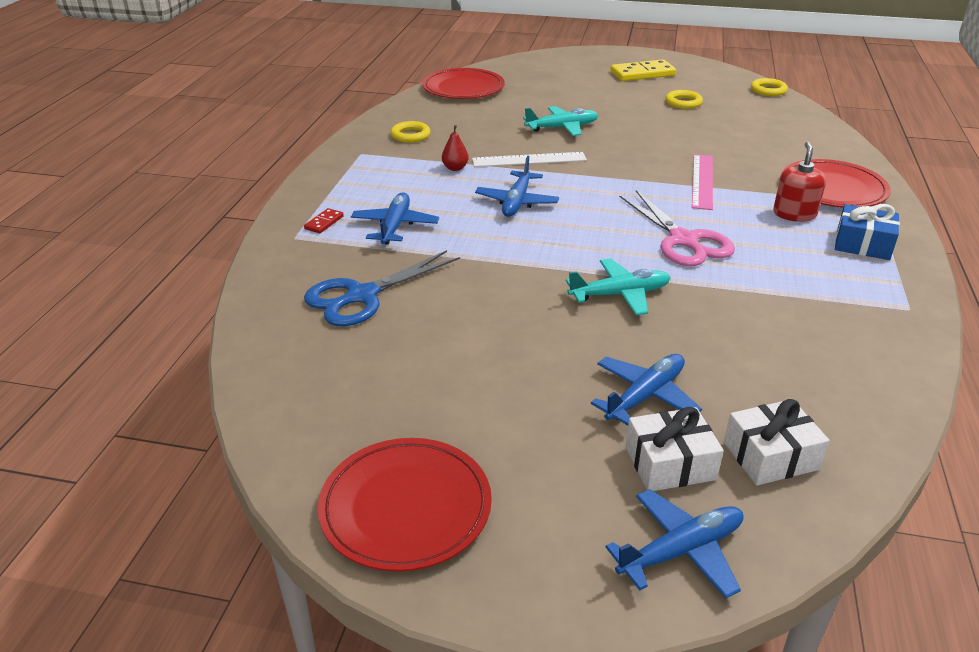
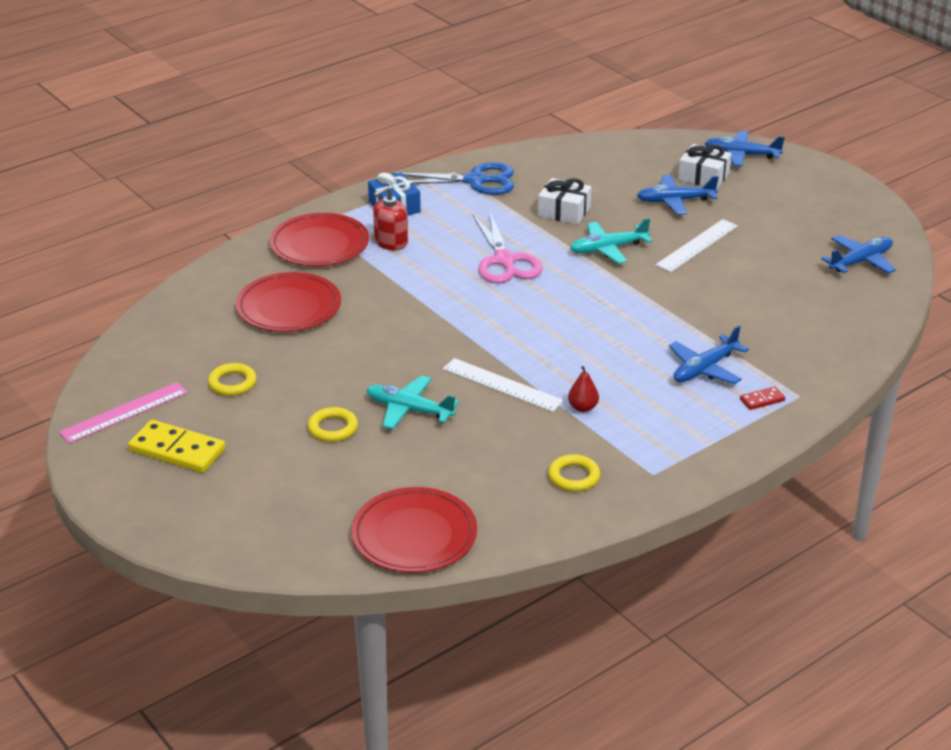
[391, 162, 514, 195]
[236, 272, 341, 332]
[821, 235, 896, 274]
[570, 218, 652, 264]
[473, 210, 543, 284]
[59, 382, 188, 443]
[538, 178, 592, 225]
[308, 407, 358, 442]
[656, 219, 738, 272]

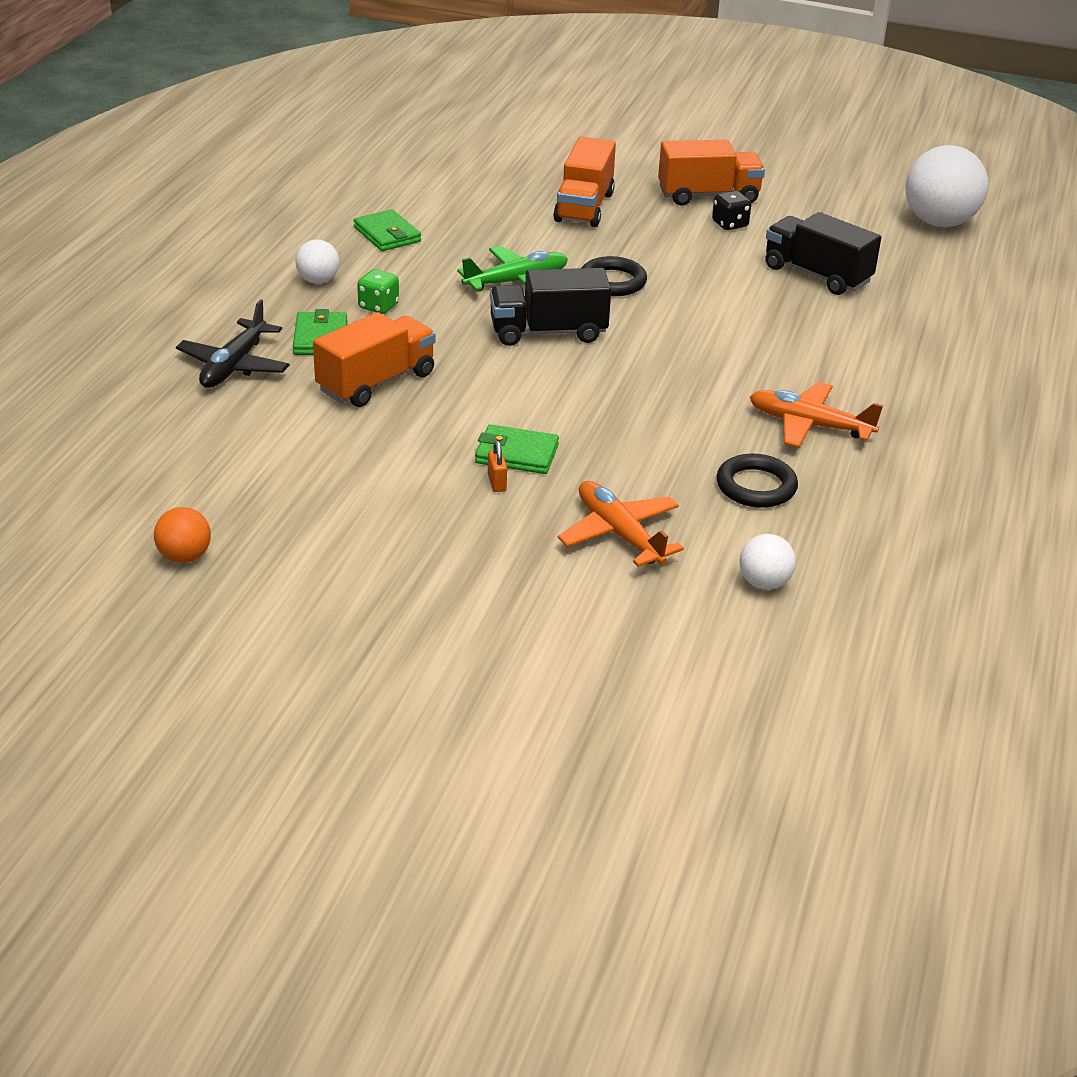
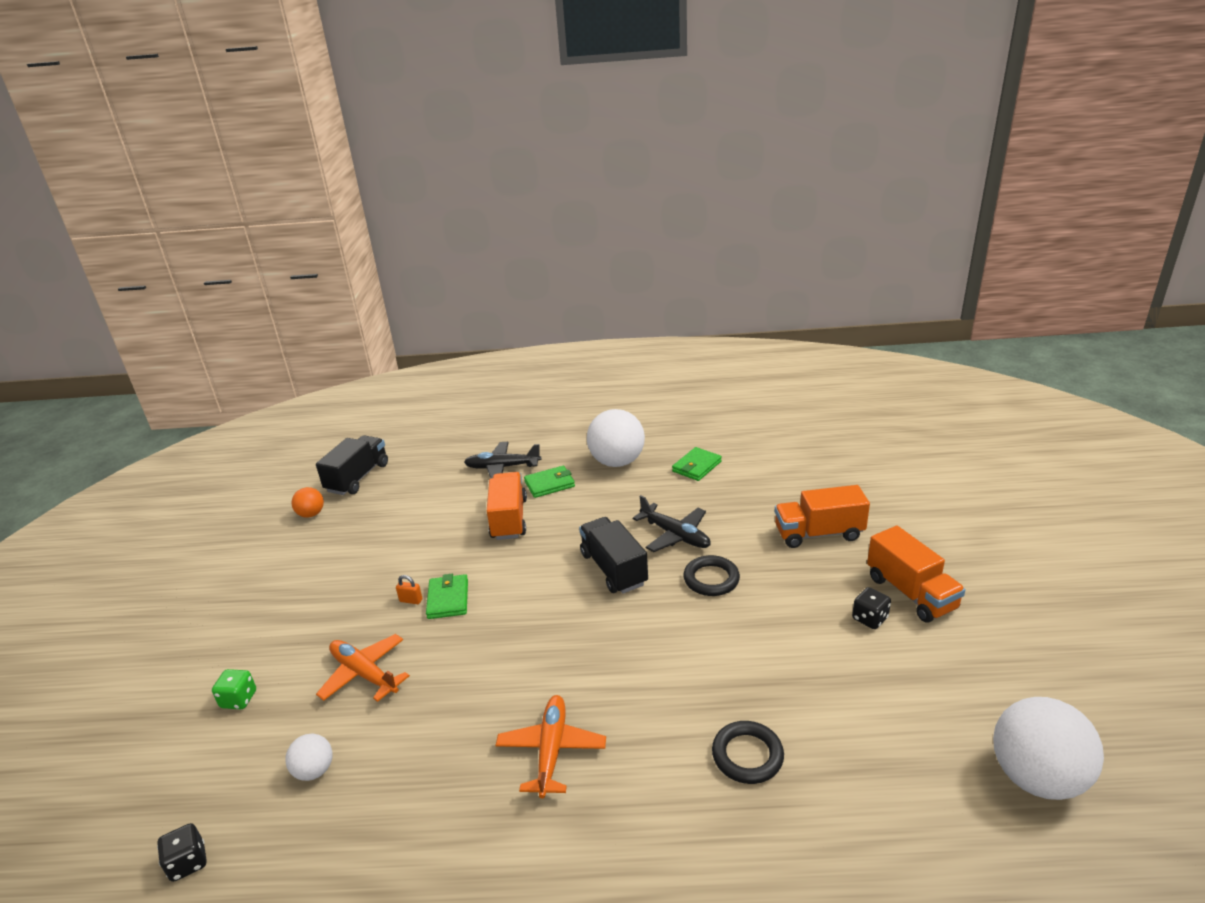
[587, 409, 645, 467]
[487, 472, 527, 540]
[212, 669, 256, 709]
[633, 495, 711, 552]
[396, 575, 422, 604]
[316, 634, 410, 702]
[712, 721, 784, 784]
[316, 435, 388, 495]
[157, 823, 207, 882]

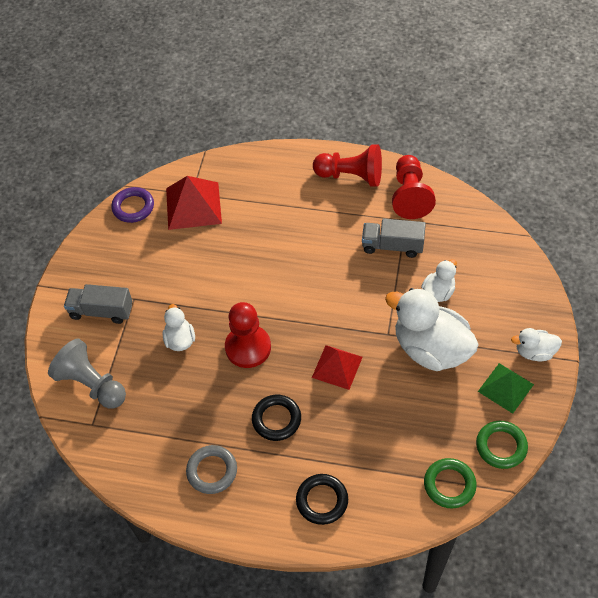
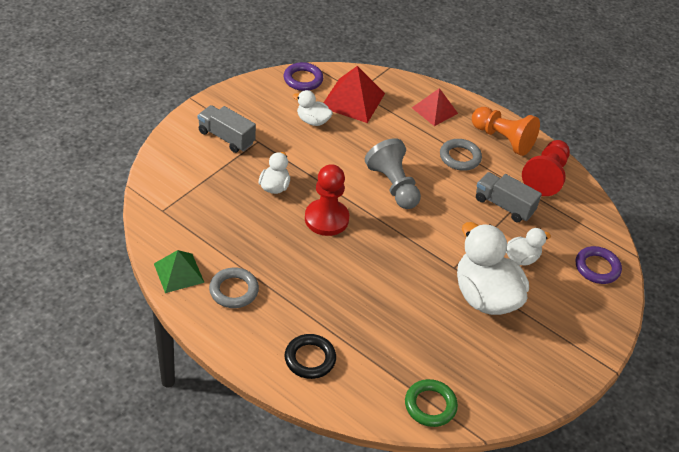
[365, 138, 421, 209]
[252, 395, 301, 441] (first image)
[412, 88, 458, 126]
[472, 107, 540, 156]
[476, 421, 528, 469] (first image)
[154, 250, 205, 293]
[293, 90, 333, 126]
[440, 139, 482, 171]
[576, 246, 622, 284]

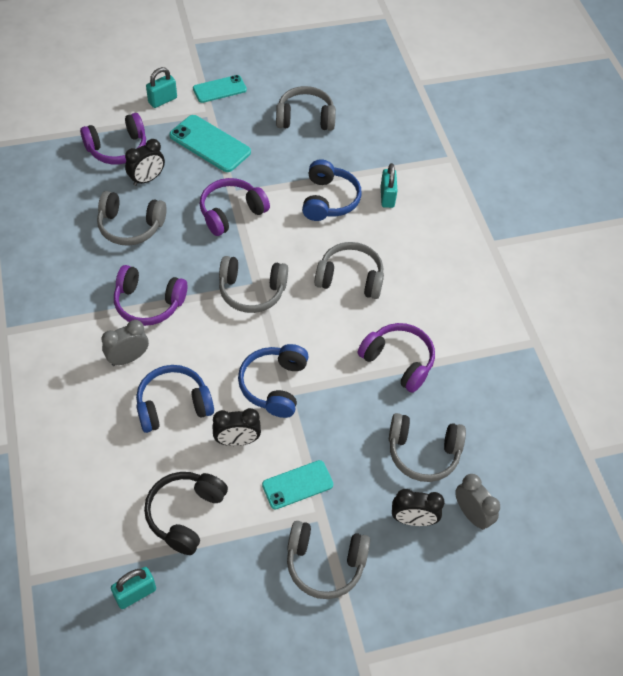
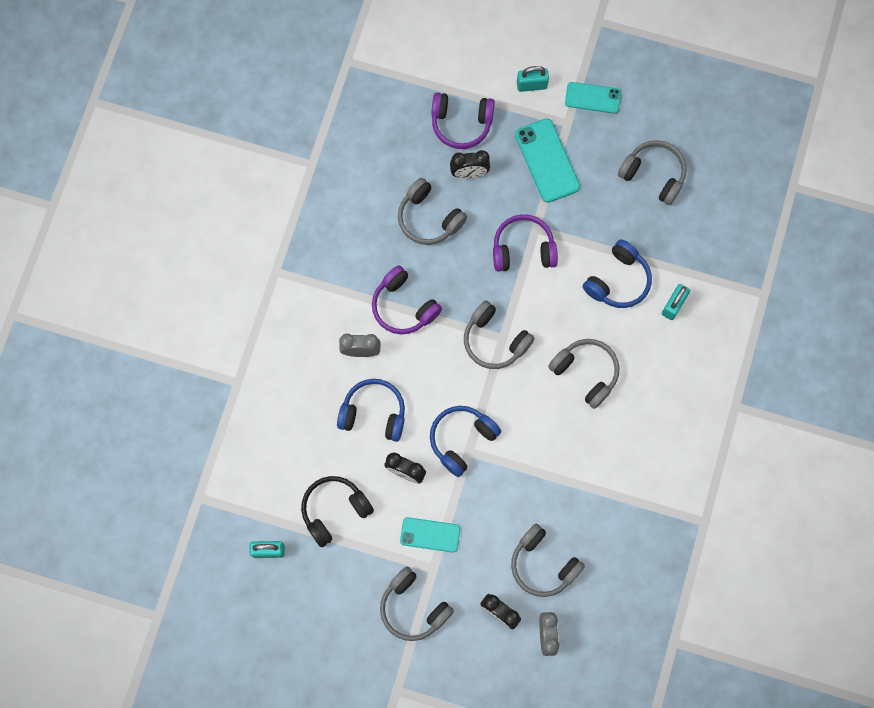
[358, 323, 435, 393] (first image)

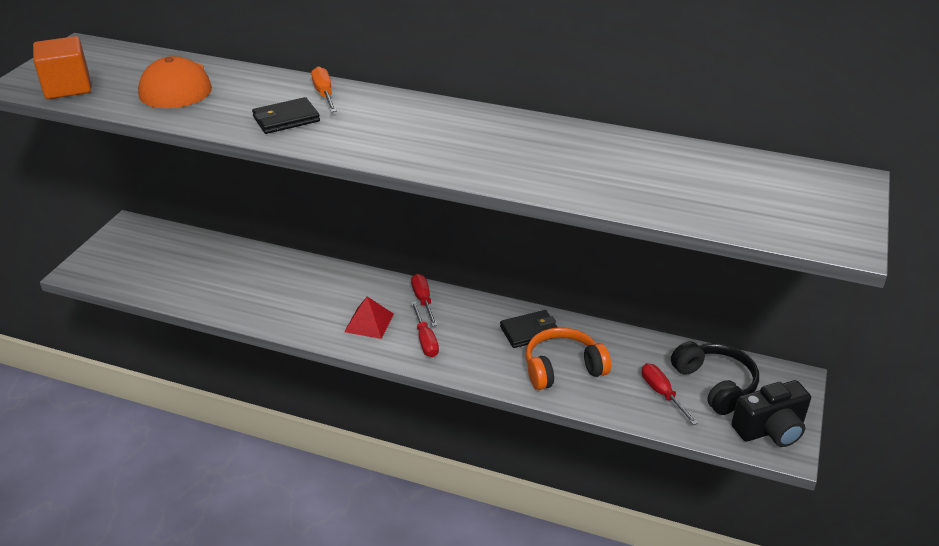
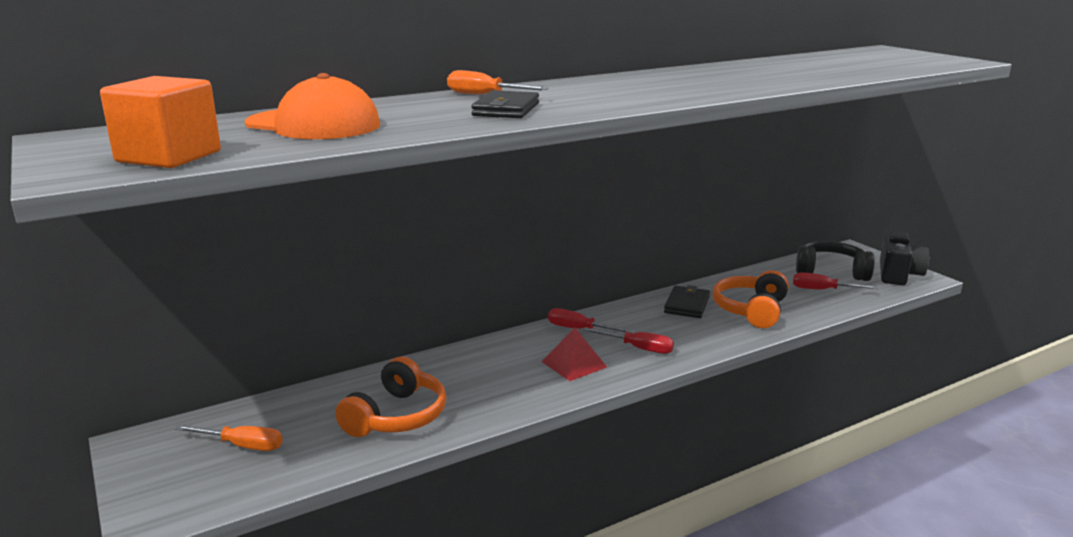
[175, 425, 283, 451]
[335, 357, 446, 437]

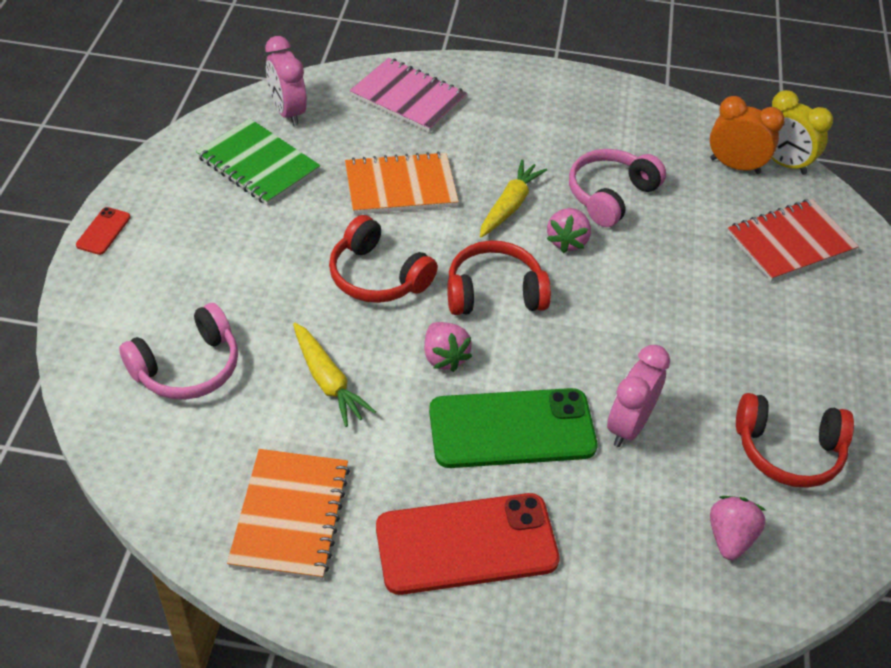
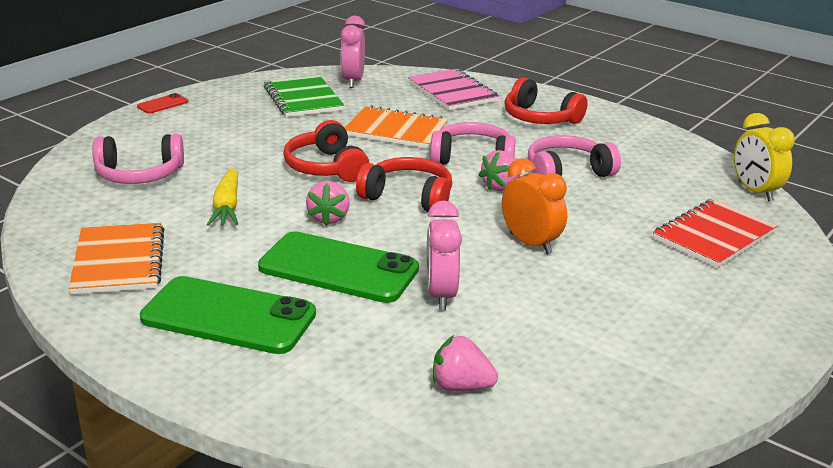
[69, 223, 165, 295]
[140, 276, 316, 354]
[430, 122, 516, 165]
[426, 201, 462, 310]
[502, 158, 567, 255]
[433, 335, 498, 391]
[653, 199, 777, 268]
[504, 77, 588, 124]

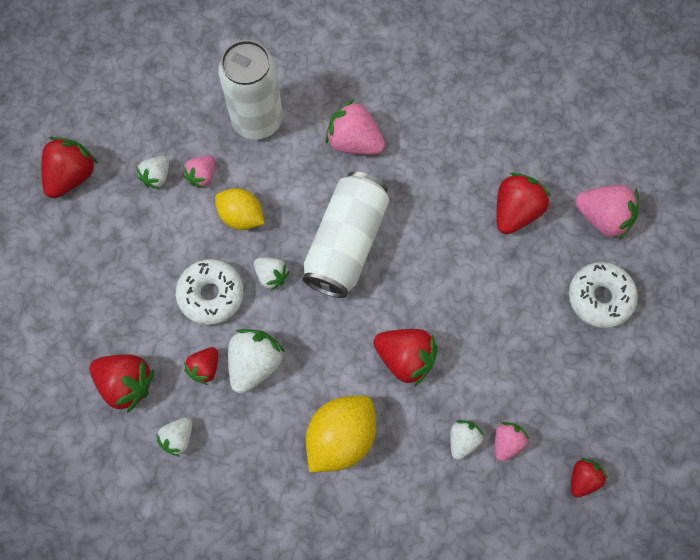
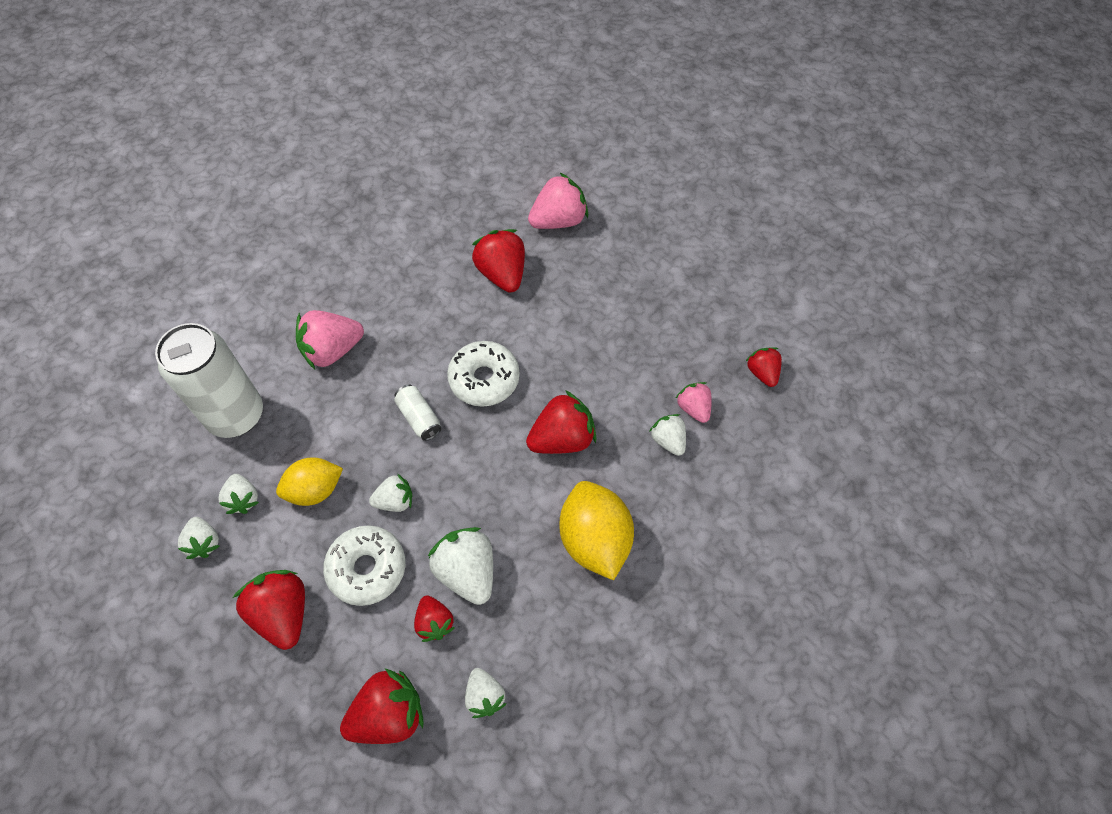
[233, 570, 305, 650]
[218, 474, 259, 514]
[394, 384, 442, 441]
[447, 341, 520, 407]

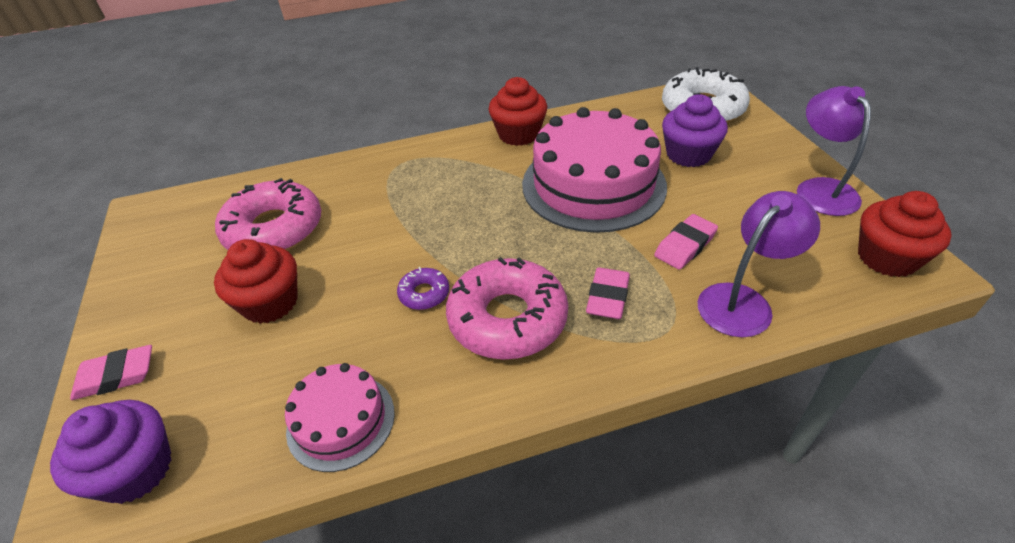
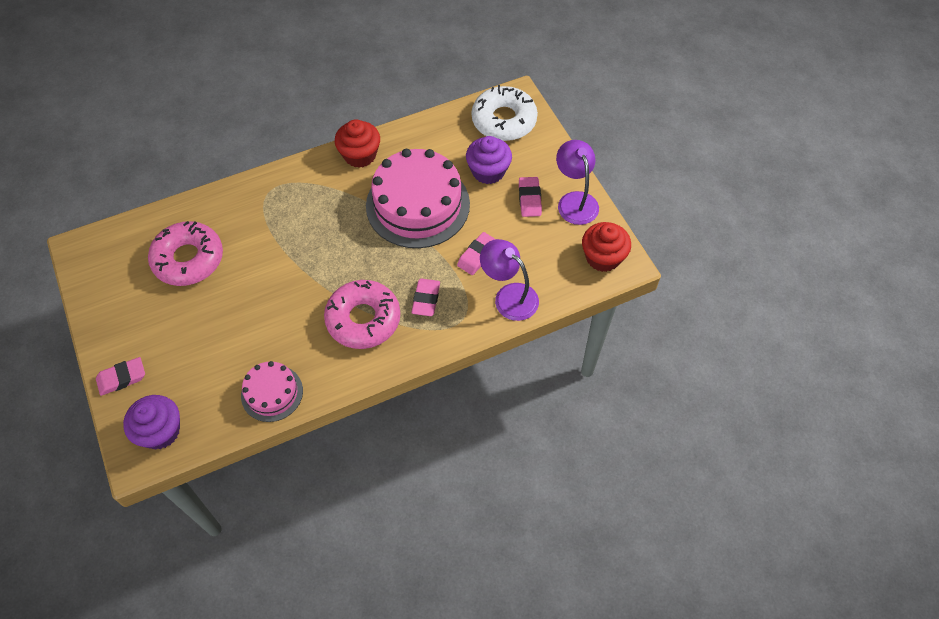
[214, 239, 298, 324] (first image)
[397, 267, 449, 310] (first image)
[480, 239, 539, 321]
[519, 177, 542, 217]

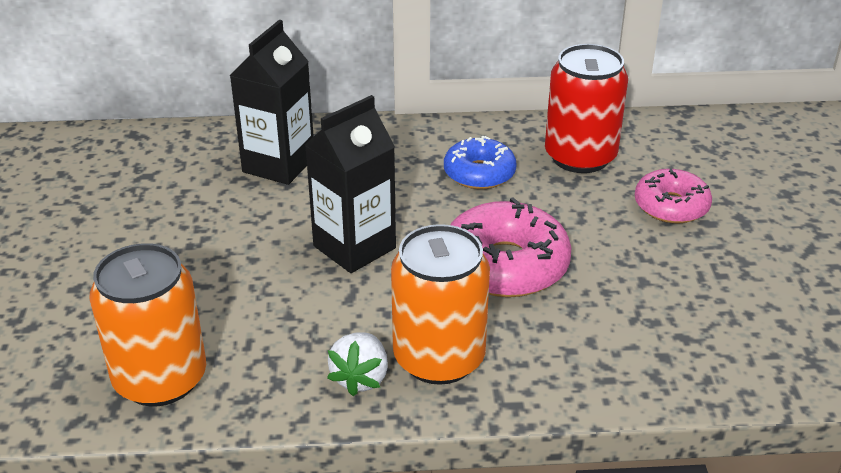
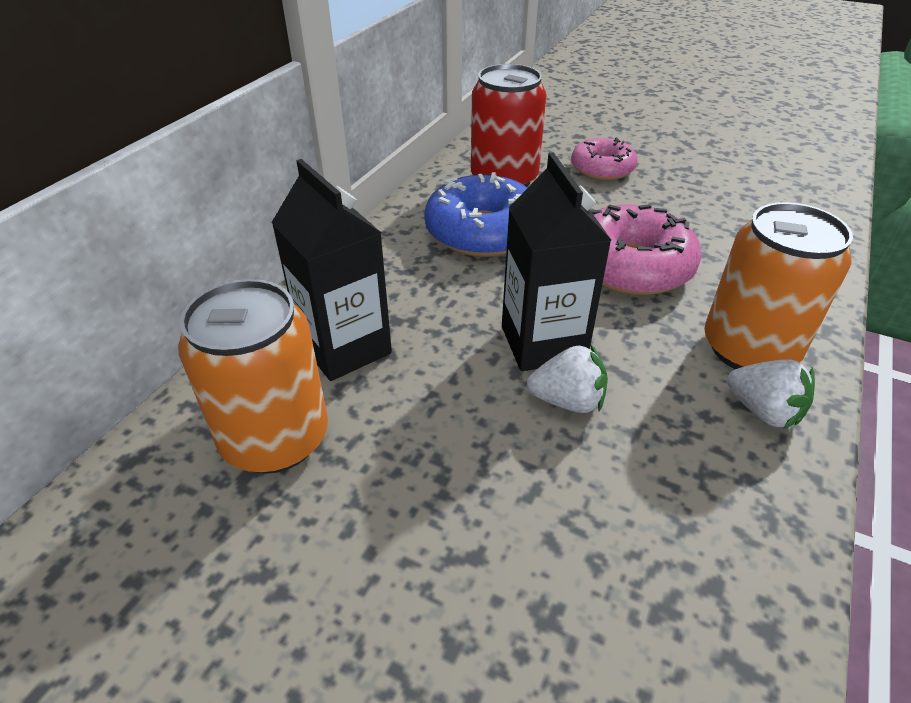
[178, 279, 328, 474]
[424, 172, 528, 257]
[527, 344, 608, 413]

